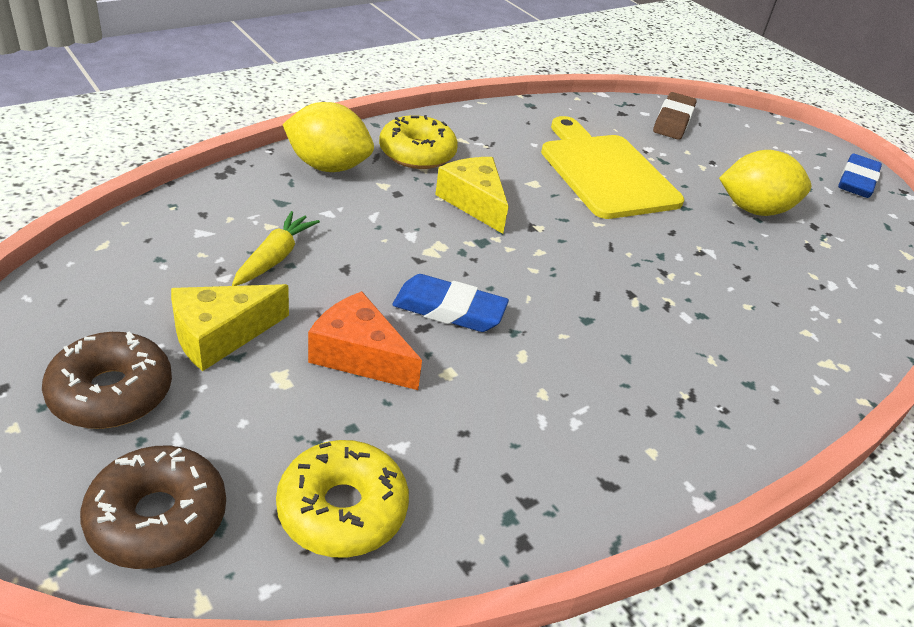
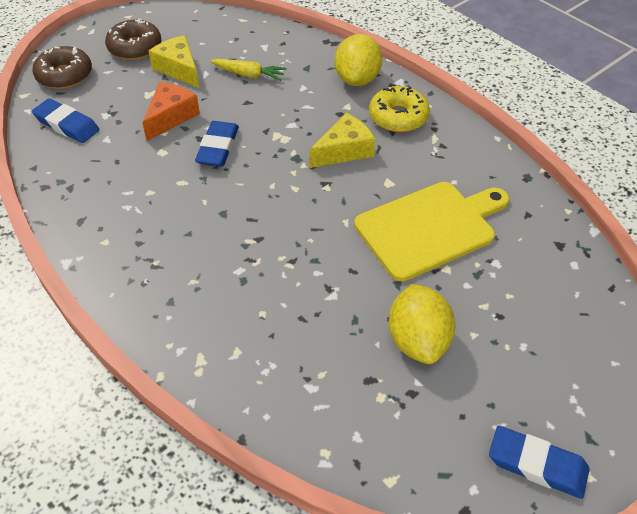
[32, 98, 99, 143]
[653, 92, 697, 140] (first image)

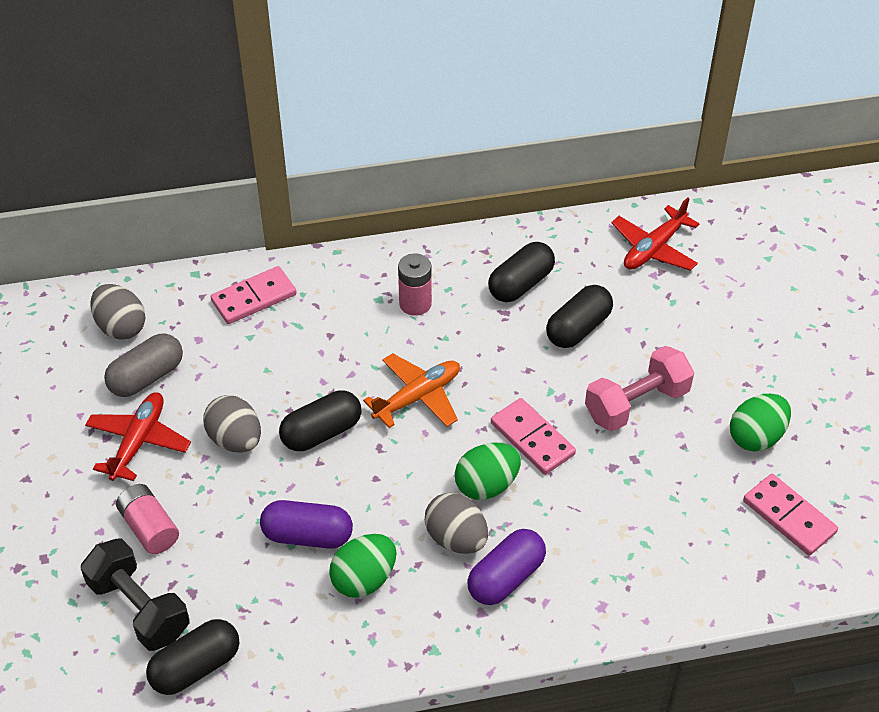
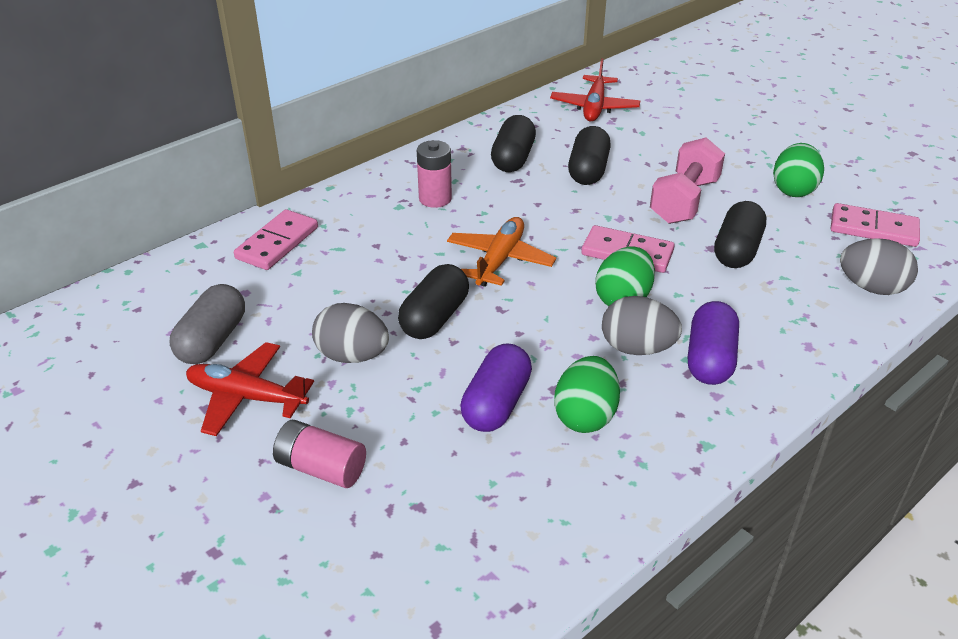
[80, 538, 189, 651] (first image)
[186, 342, 314, 436]
[840, 238, 918, 295]
[714, 201, 766, 268]
[460, 343, 532, 432]

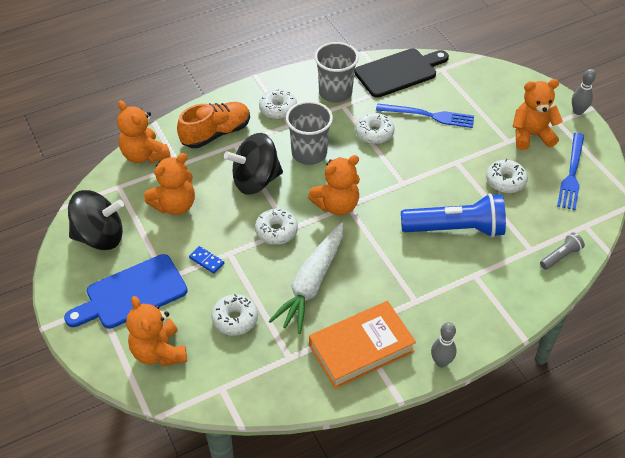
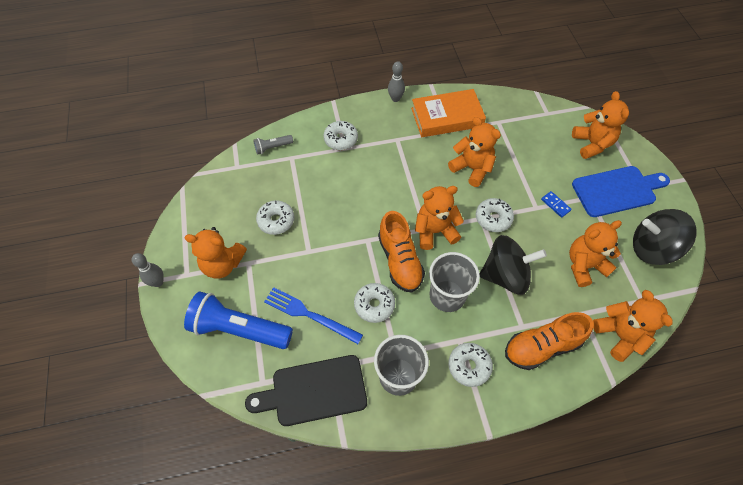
[323, 121, 358, 150]
[448, 117, 501, 187]
[184, 291, 293, 349]
[557, 133, 584, 210] (first image)
[378, 211, 425, 292]

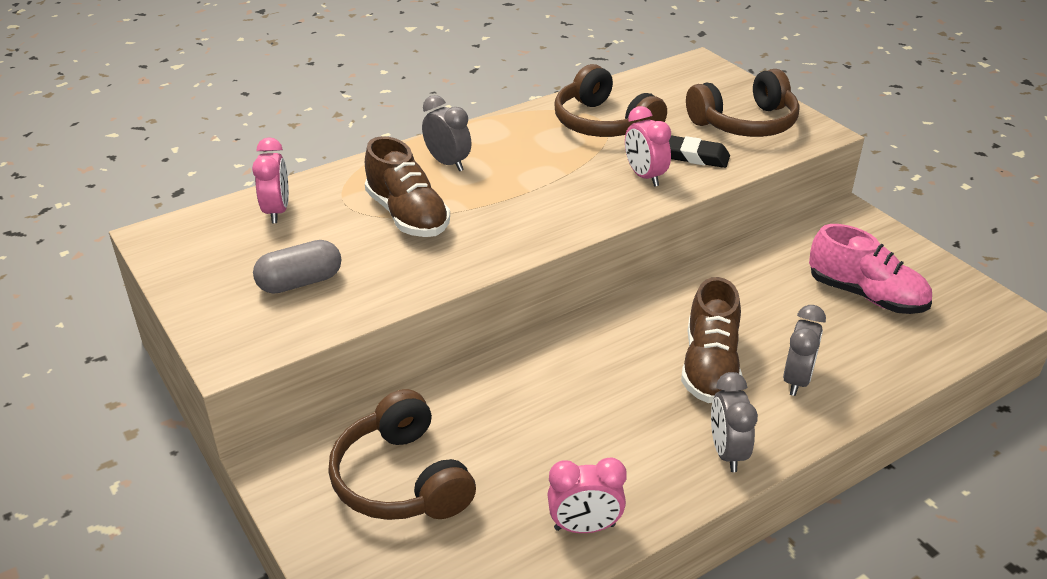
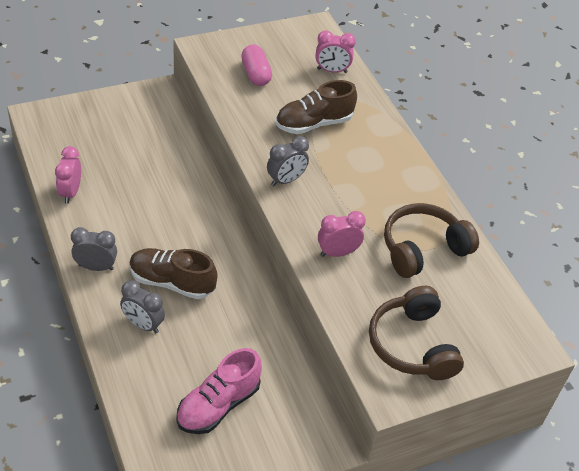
[241, 45, 272, 86]
[328, 389, 476, 520] (first image)
[267, 136, 309, 186]
[669, 135, 730, 168] (first image)

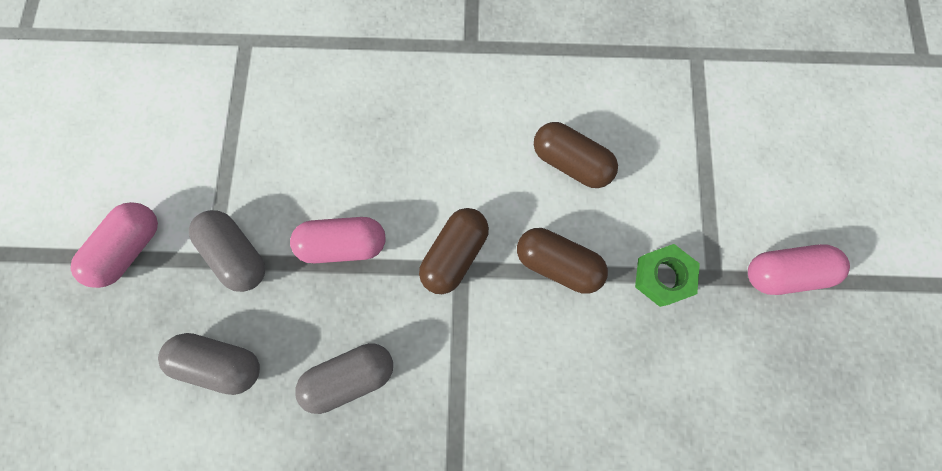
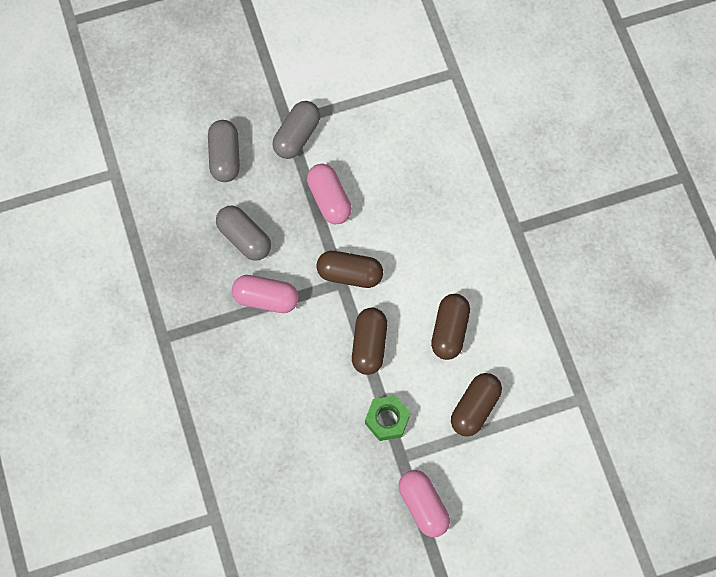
[232, 275, 299, 313]
[451, 373, 502, 437]

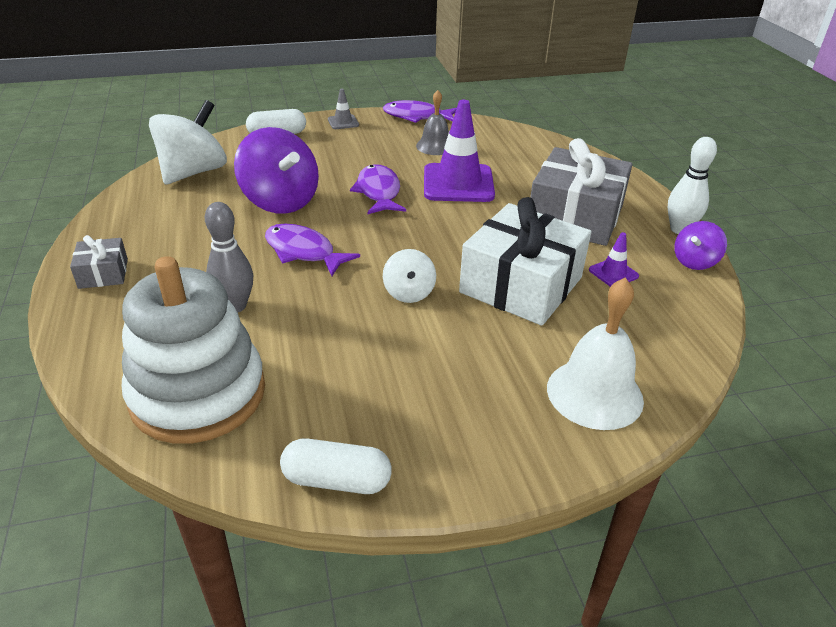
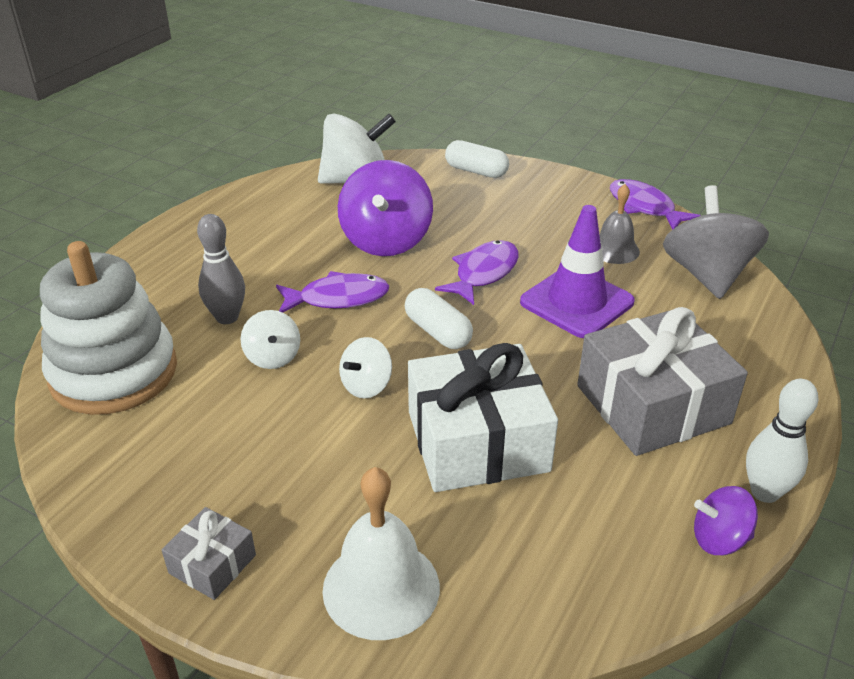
[162, 507, 256, 600]
[276, 271, 389, 313]
[405, 288, 473, 349]
[328, 89, 359, 129] (first image)
[589, 232, 639, 287] (first image)
[241, 310, 300, 369]
[663, 185, 769, 299]

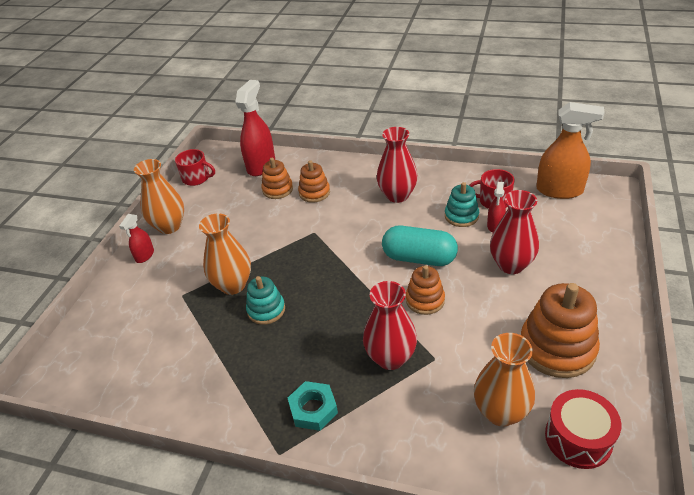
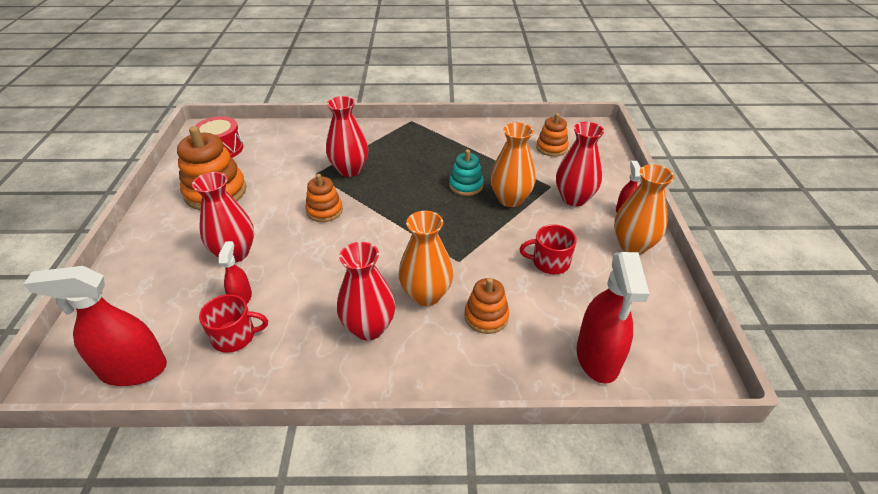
[520, 224, 577, 274]
[536, 113, 569, 157]
[288, 381, 338, 431] (first image)
[382, 226, 458, 266] (first image)
[445, 182, 479, 227] (first image)
[398, 211, 453, 306]
[24, 266, 167, 386]
[556, 122, 604, 206]

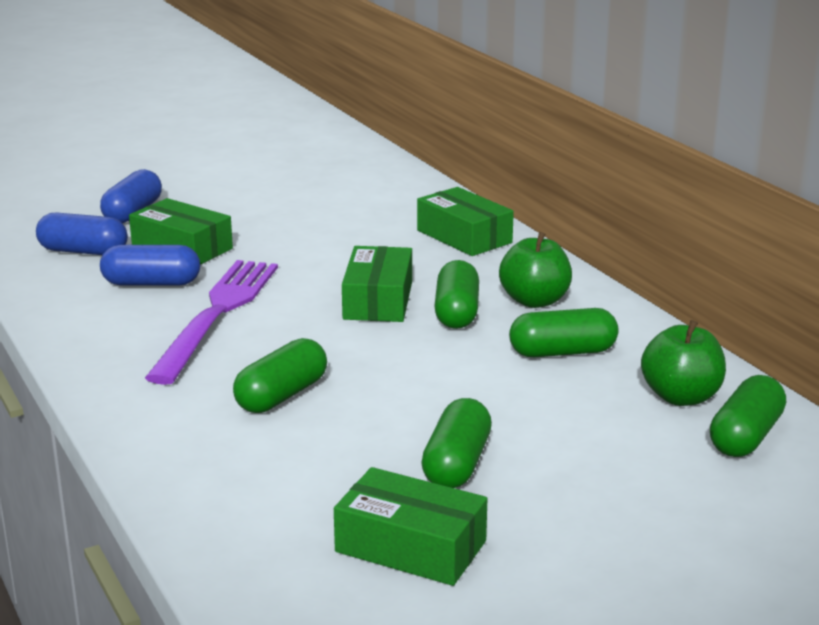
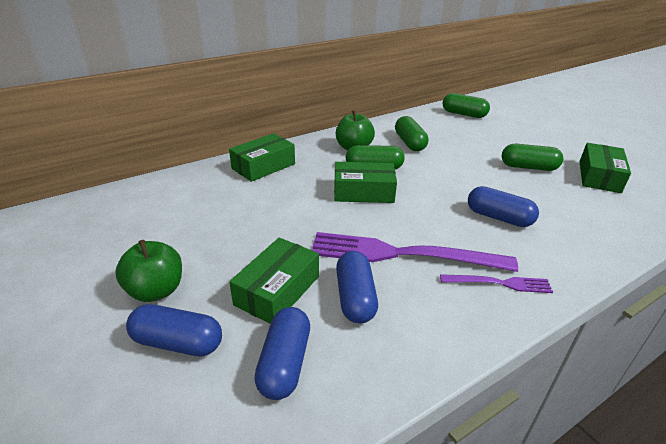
[468, 186, 539, 227]
[116, 240, 182, 302]
[440, 274, 553, 293]

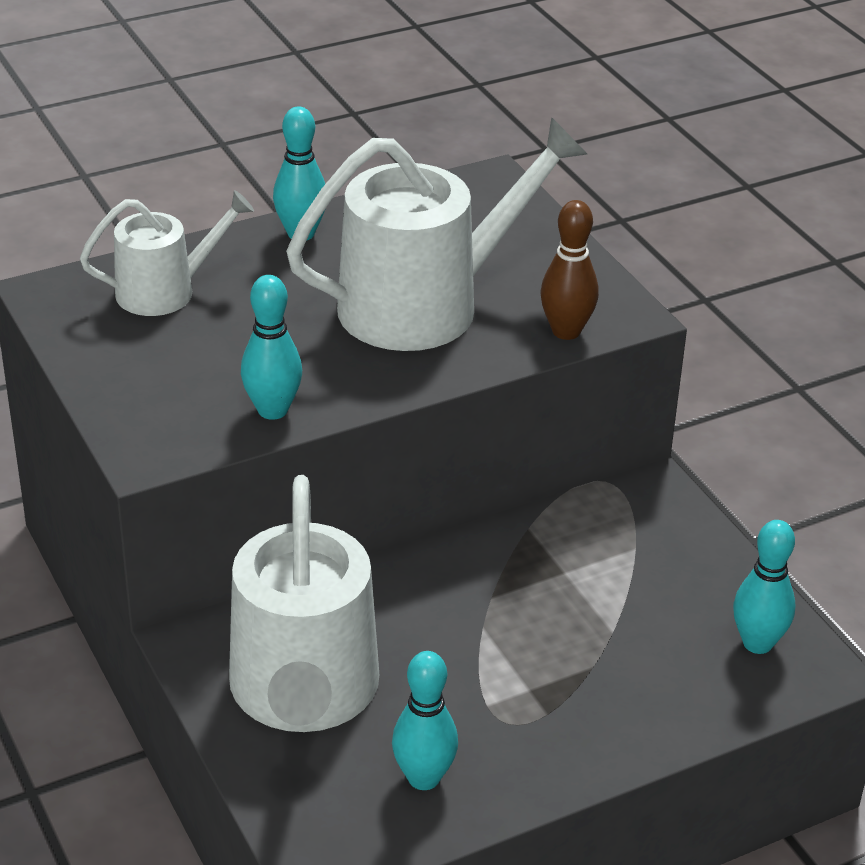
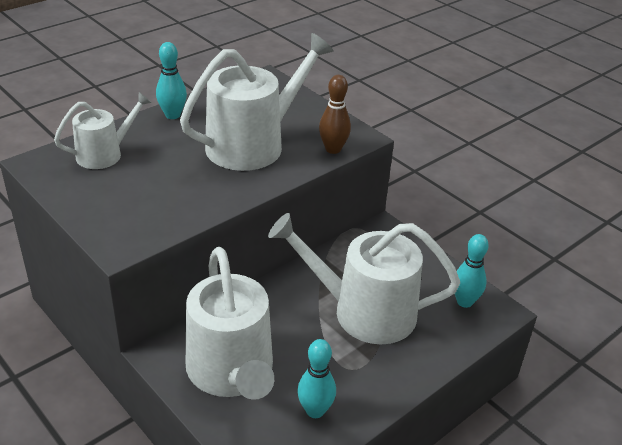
[241, 275, 302, 420] (first image)
[268, 213, 460, 344]

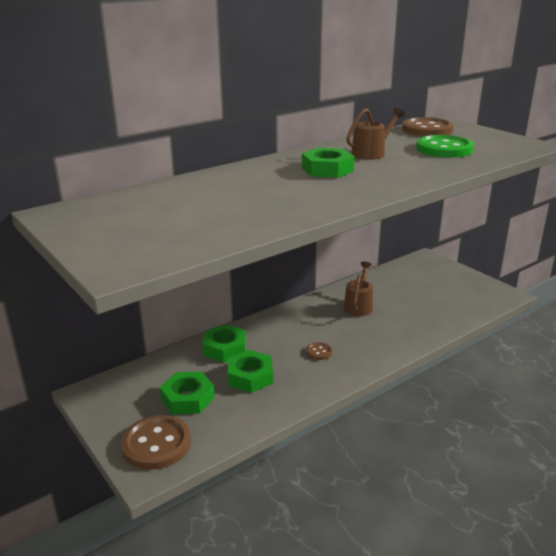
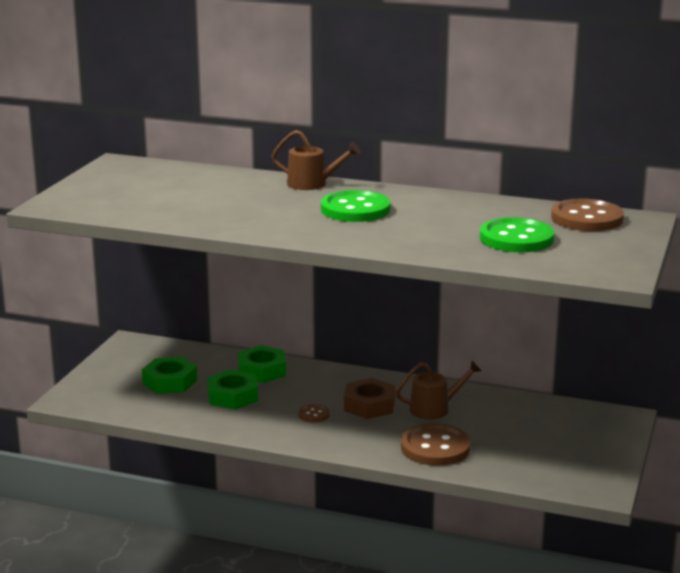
[401, 423, 471, 466]
[321, 190, 391, 222]
[271, 130, 361, 190]
[344, 378, 395, 419]

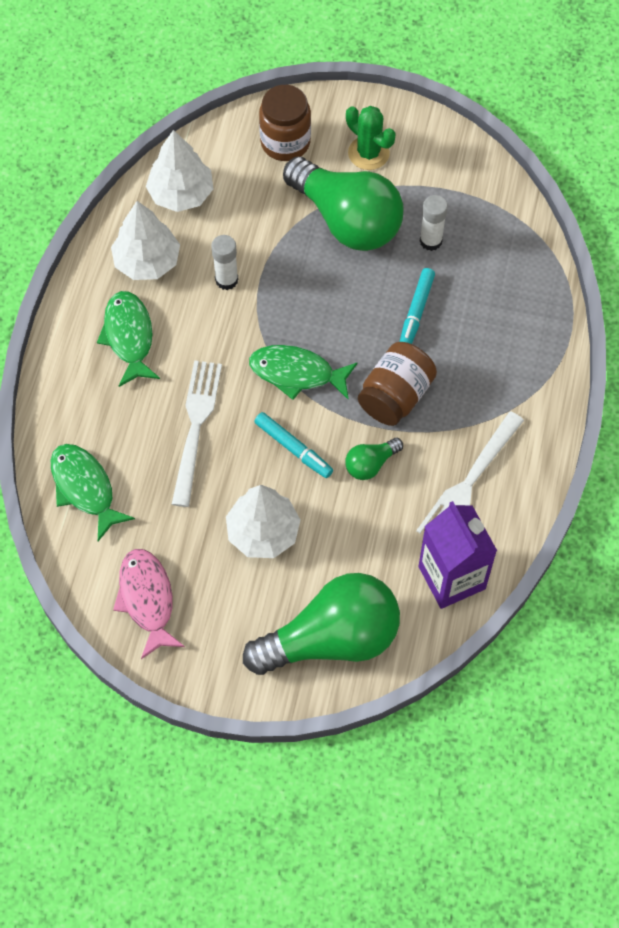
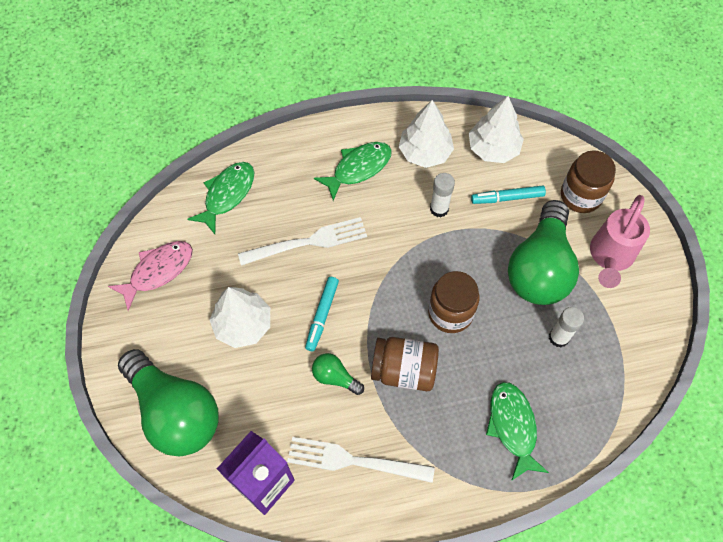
[486, 382, 549, 481]
[590, 195, 650, 288]
[471, 186, 546, 204]
[428, 271, 479, 333]

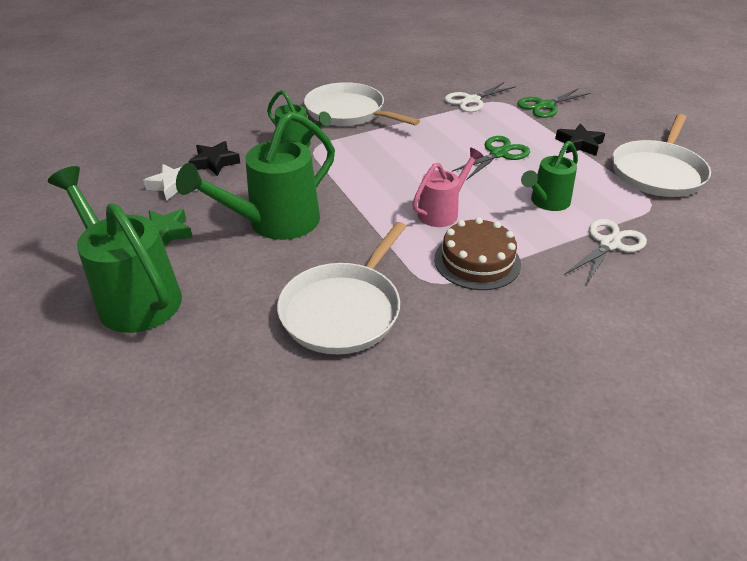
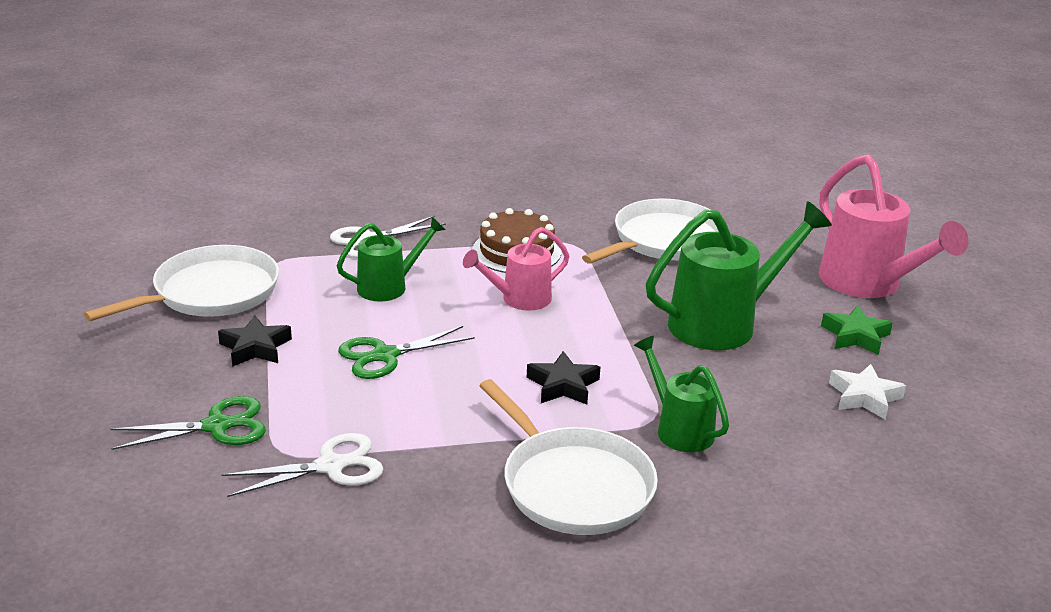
[819, 154, 969, 298]
[527, 351, 600, 404]

